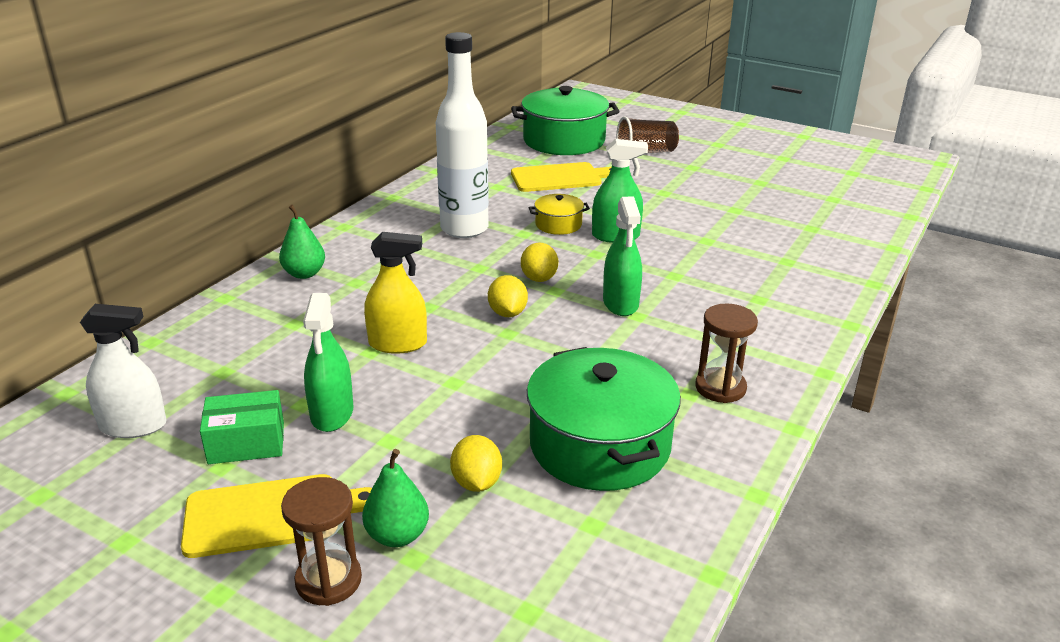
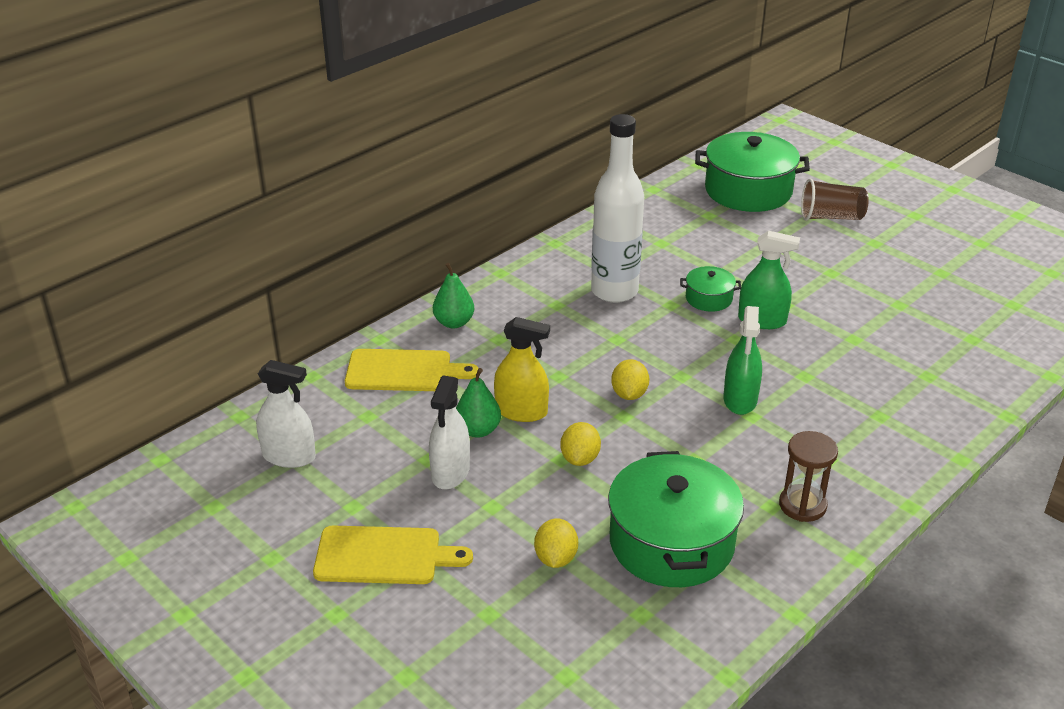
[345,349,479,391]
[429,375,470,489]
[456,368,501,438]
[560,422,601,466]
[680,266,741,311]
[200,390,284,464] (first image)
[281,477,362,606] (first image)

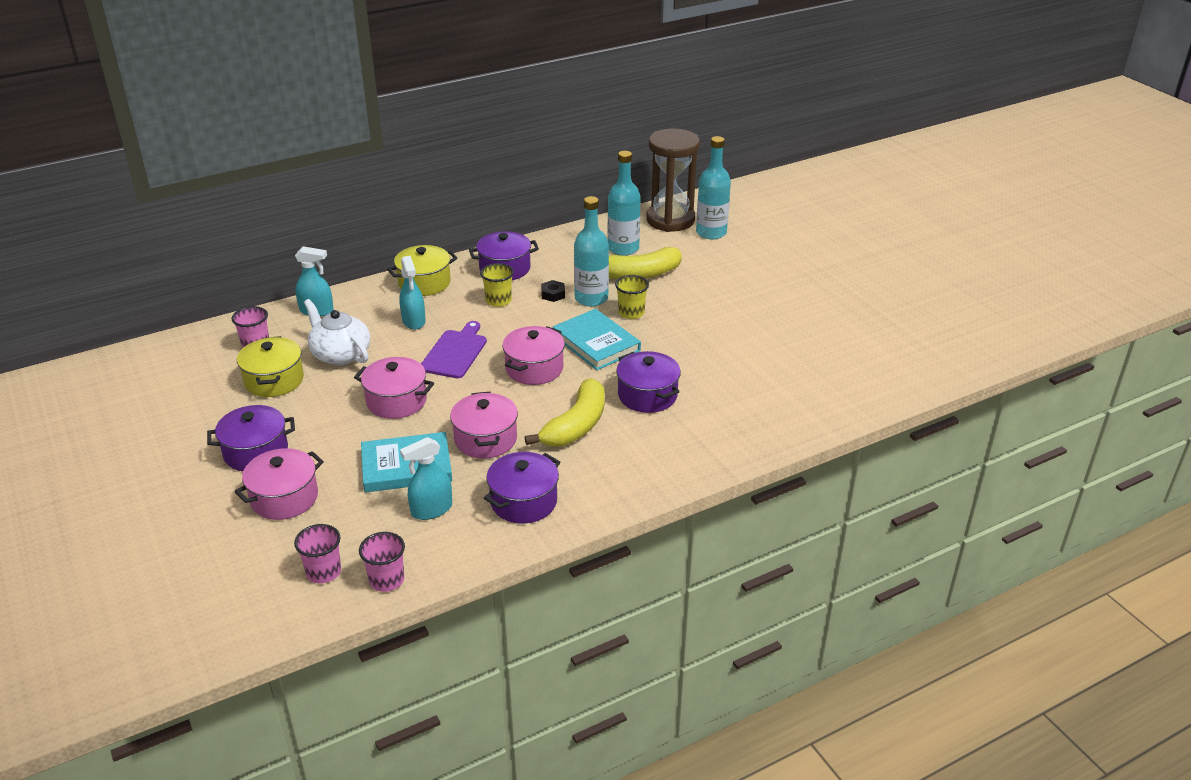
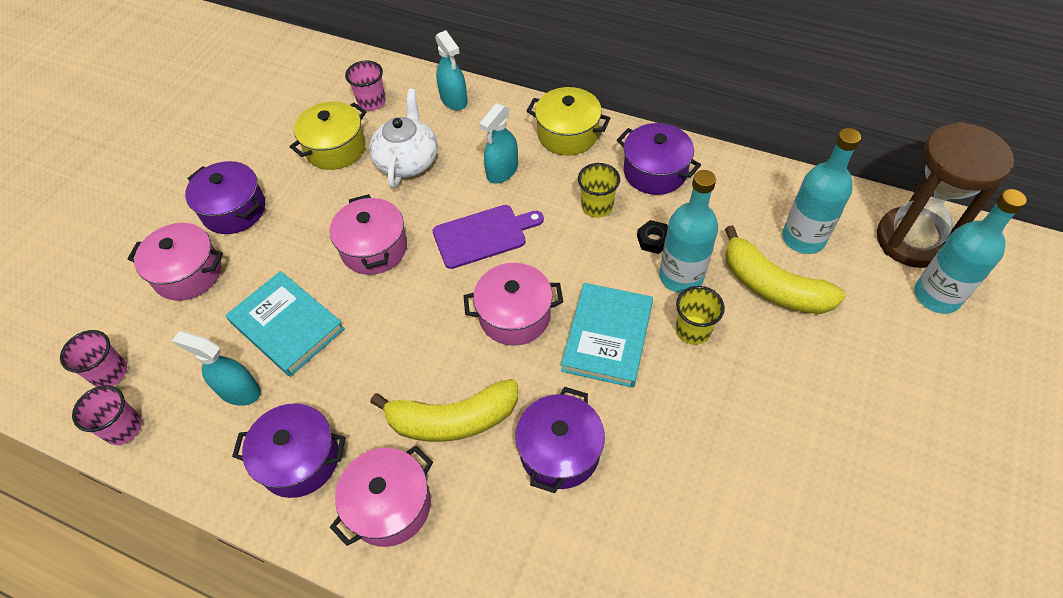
[330,446,433,547]

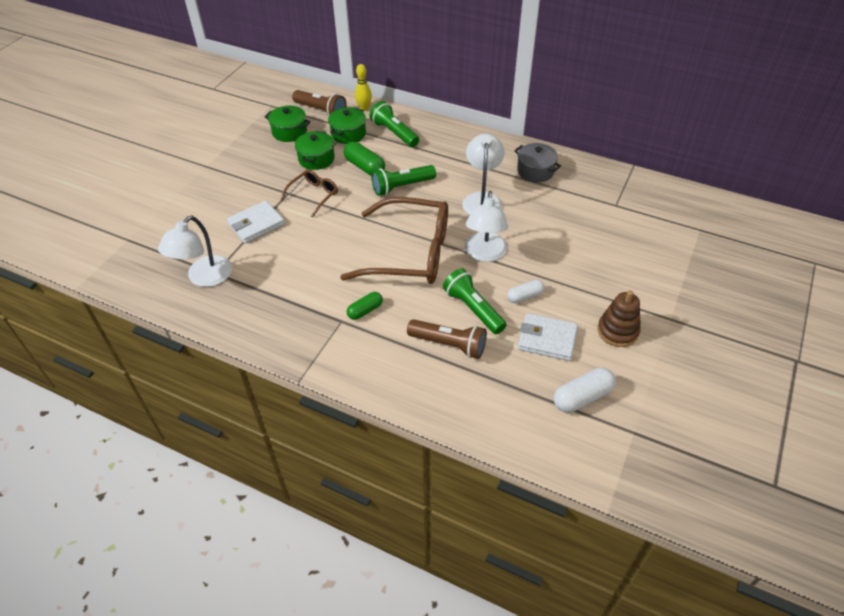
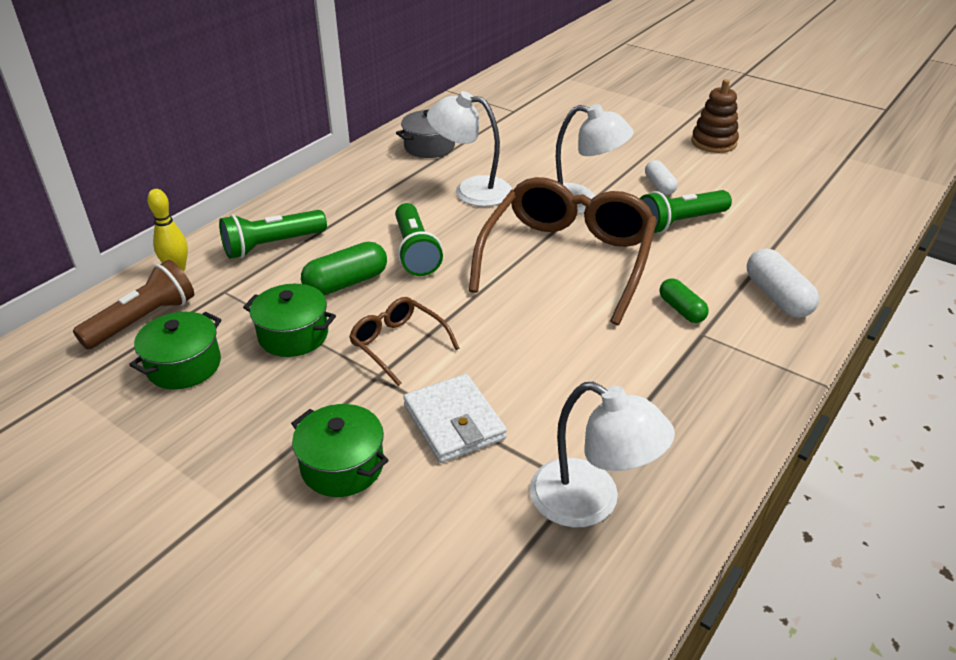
[291,404,389,497]
[747,249,819,318]
[407,319,487,359] (first image)
[518,313,578,361] (first image)

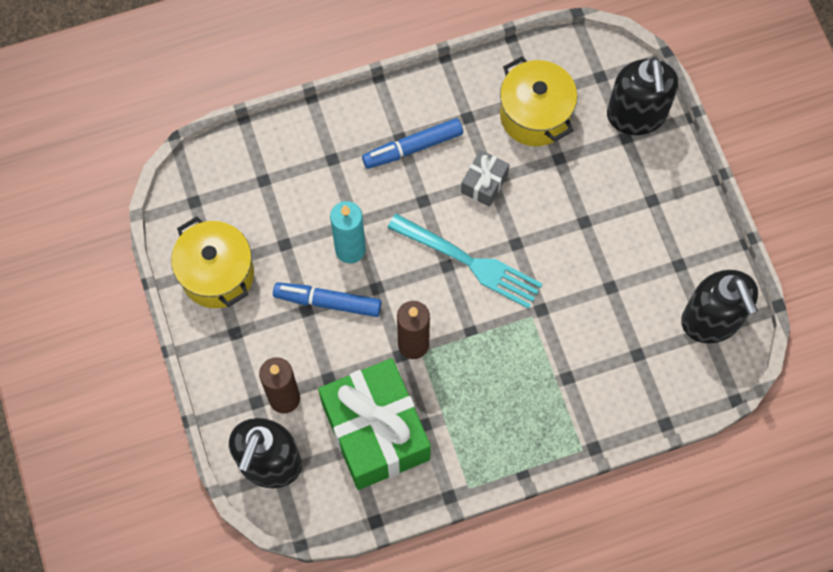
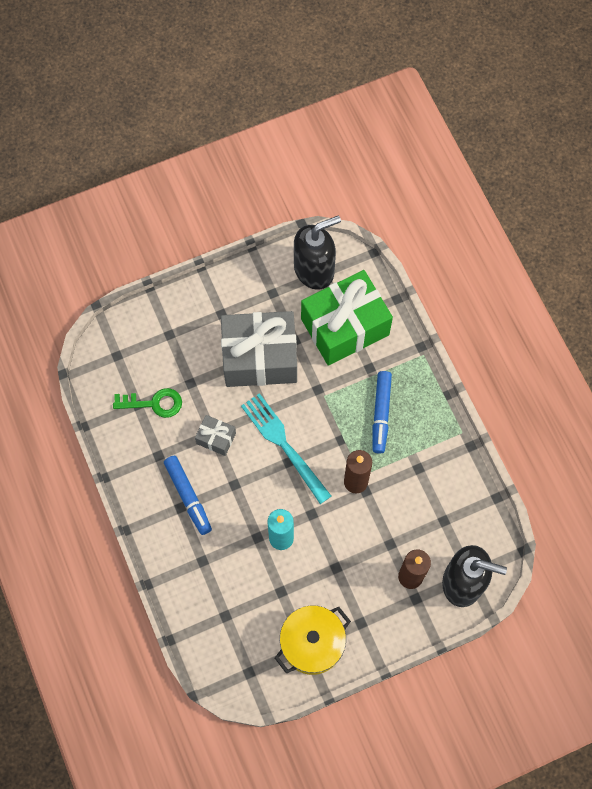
[113,388,182,418]
[221,311,297,387]
[241,393,331,504]
[301,270,393,366]
[373,371,392,454]
[607,57,678,135] (first image)

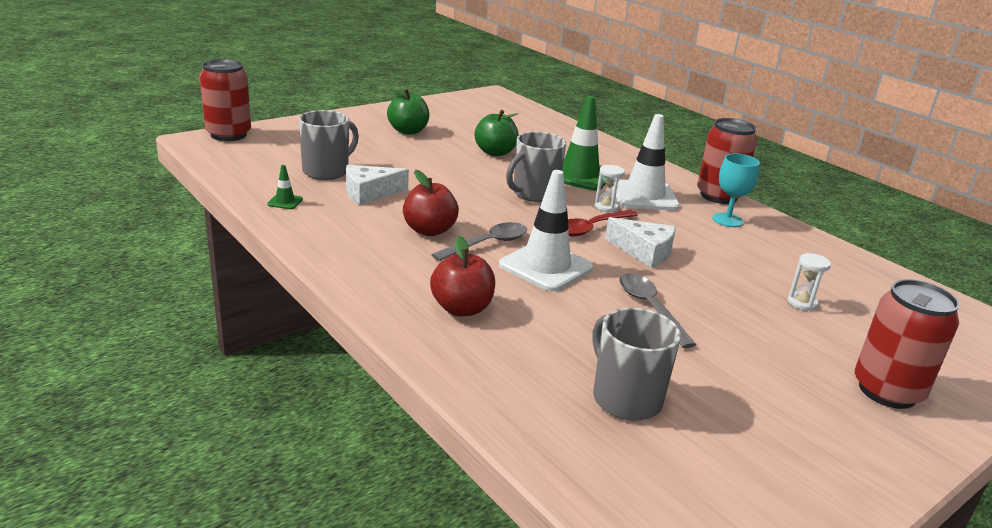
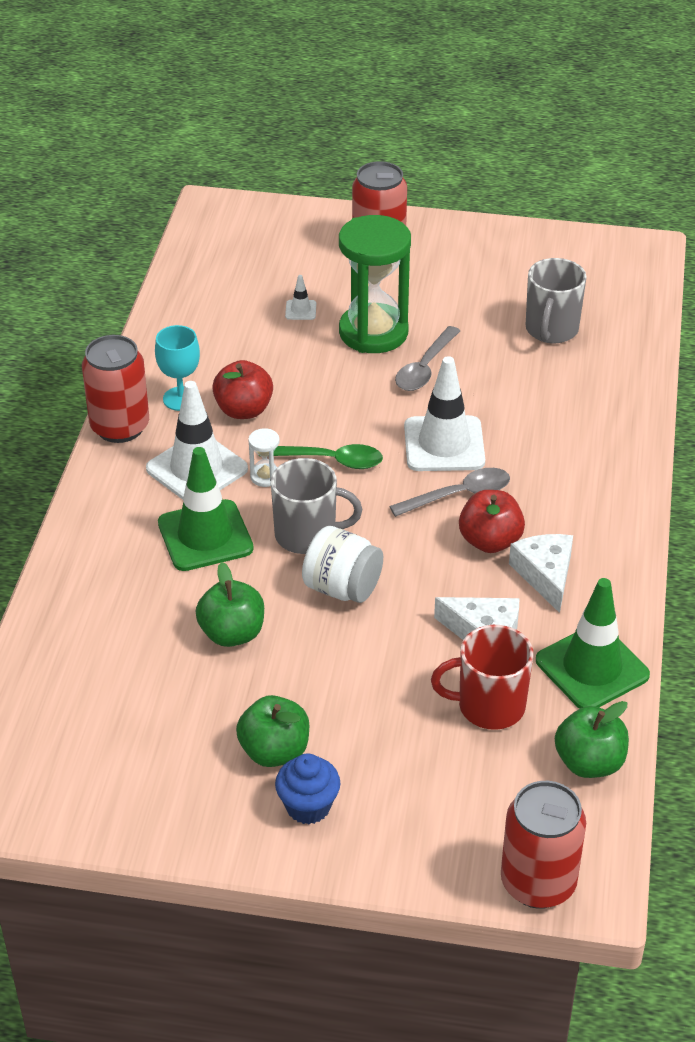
[212,360,273,419]
[273,444,383,469]
[275,753,341,824]
[285,275,316,320]
[302,526,383,603]
[339,215,411,353]
[389,468,510,517]
[431,625,533,730]
[509,534,573,613]
[536,578,650,709]
[555,701,629,778]

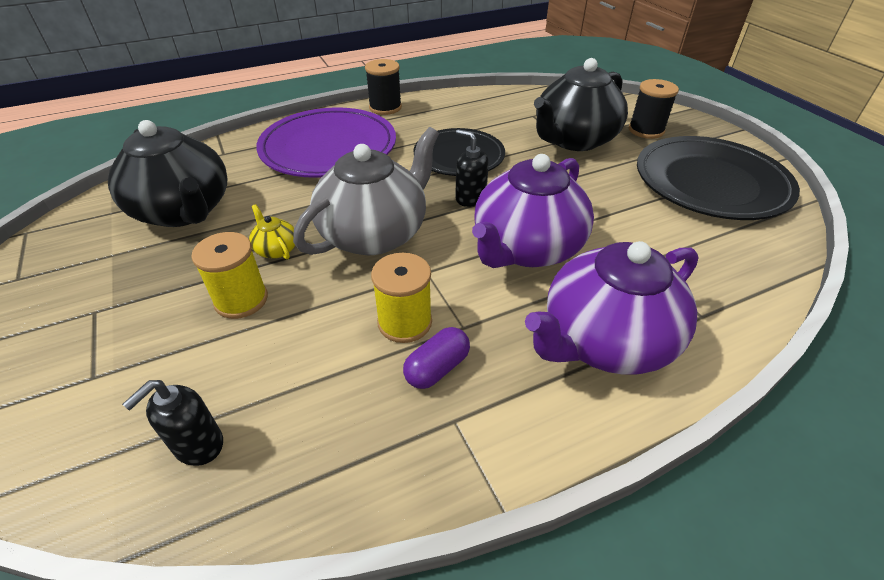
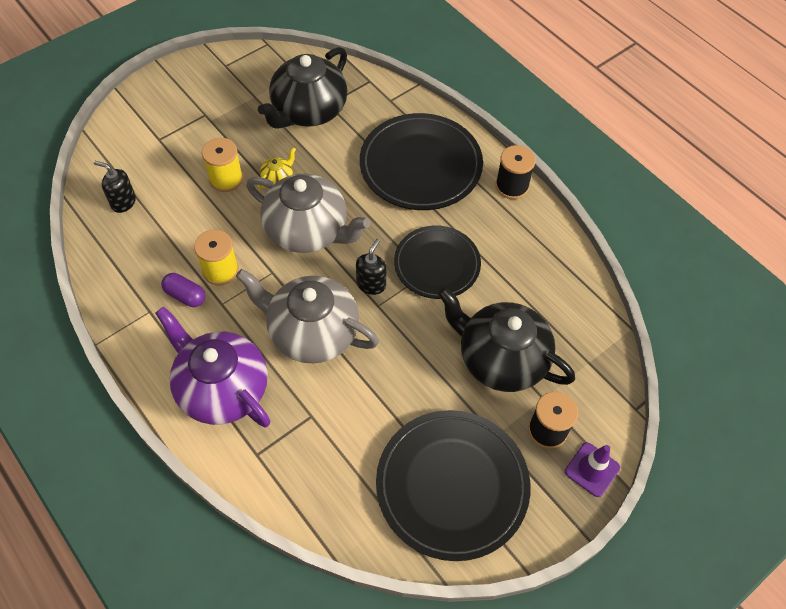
[236,269,379,363]
[360,113,483,210]
[565,443,620,497]

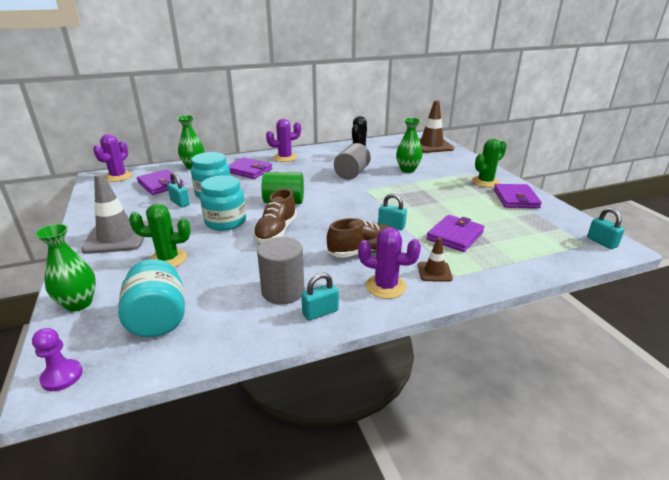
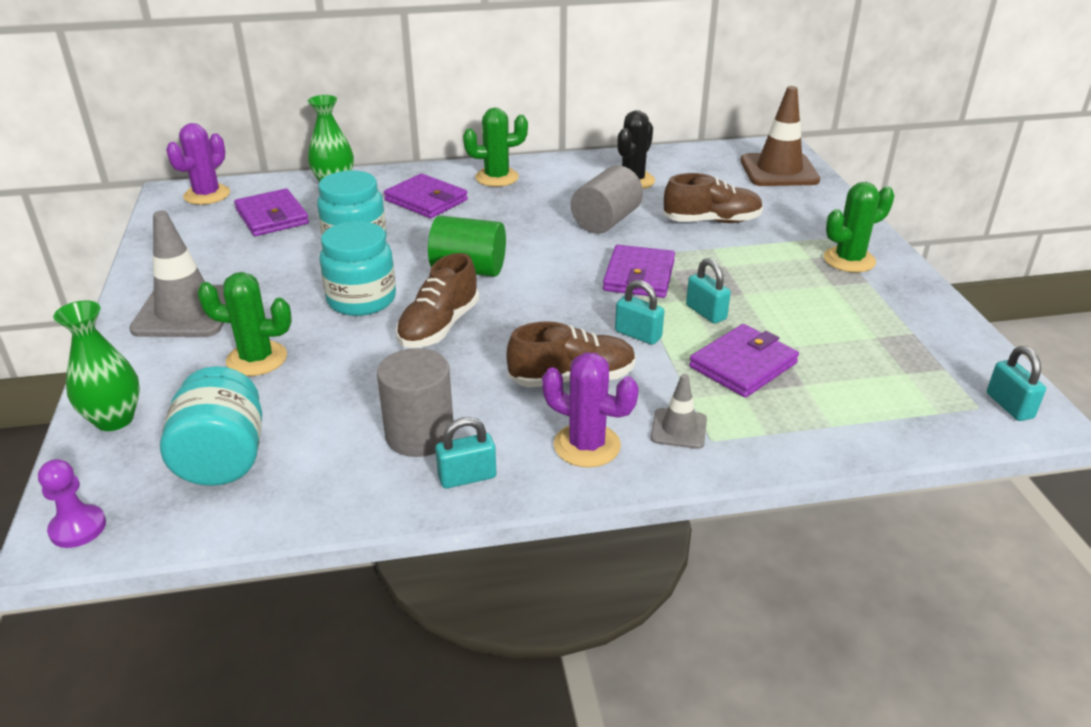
[463,108,528,187]
[603,245,675,298]
[651,374,707,449]
[663,173,763,223]
[686,258,731,324]

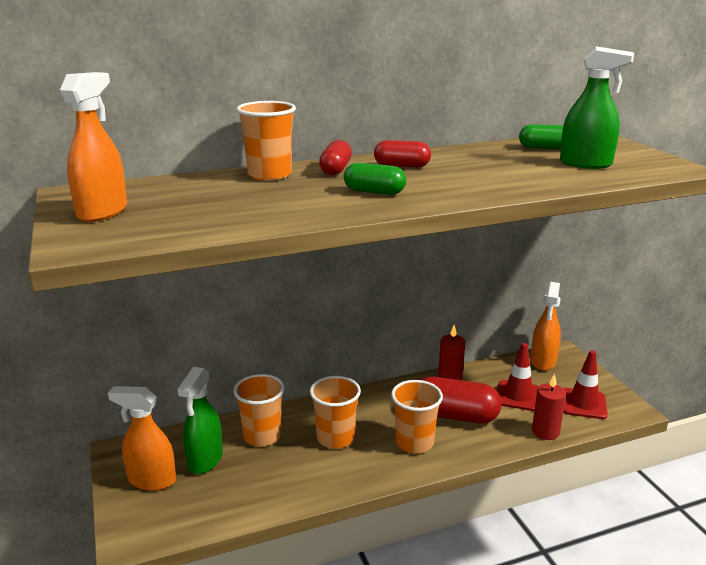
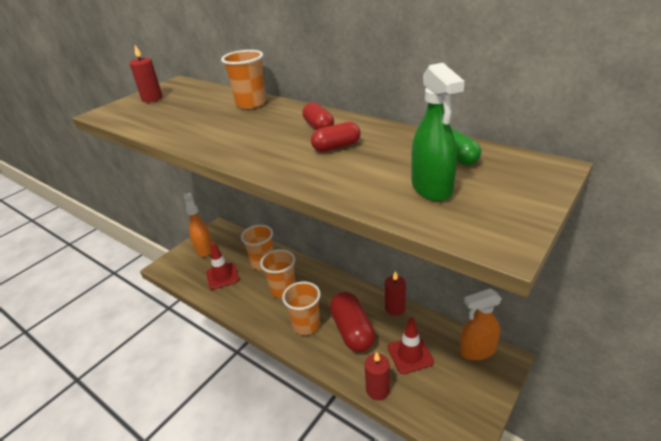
[129,45,163,102]
[206,243,239,290]
[311,122,361,152]
[177,367,223,474] (first image)
[344,163,406,195] (first image)

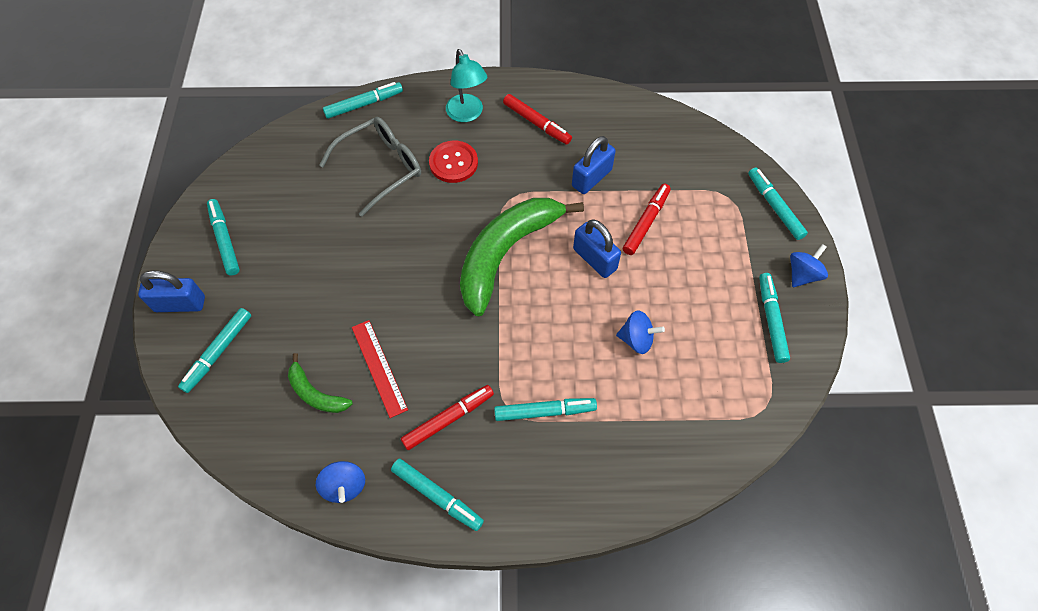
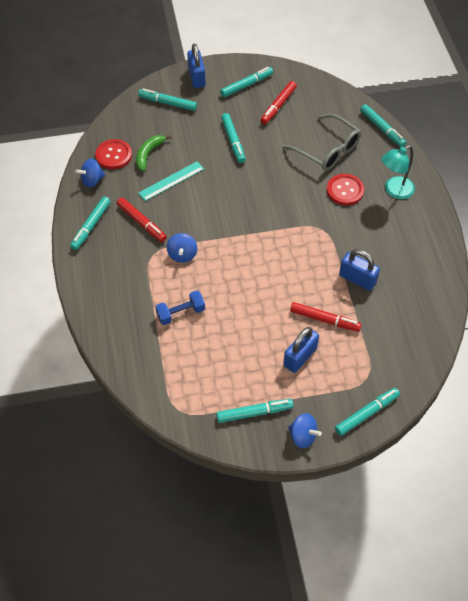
[95,139,132,169]
[138,161,204,201]
[155,290,205,325]
[167,233,197,263]
[221,113,246,163]
[261,81,297,124]
[283,327,319,373]
[460,198,584,316] (first image)

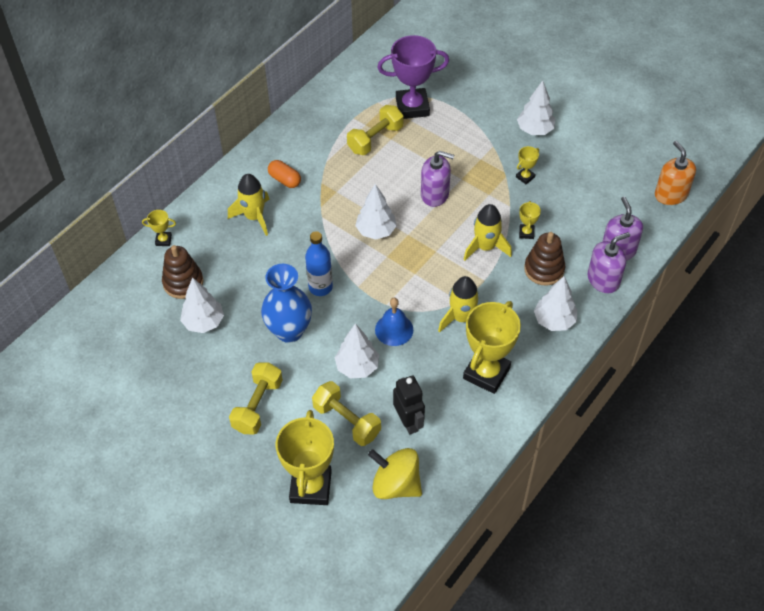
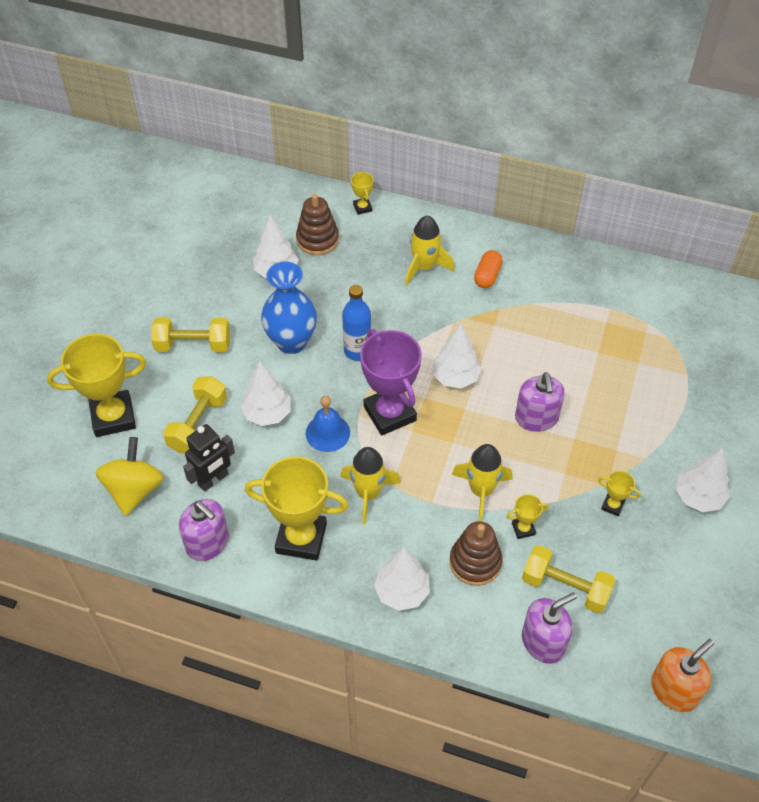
[179,499,229,561]
[360,329,422,436]
[522,545,615,613]

